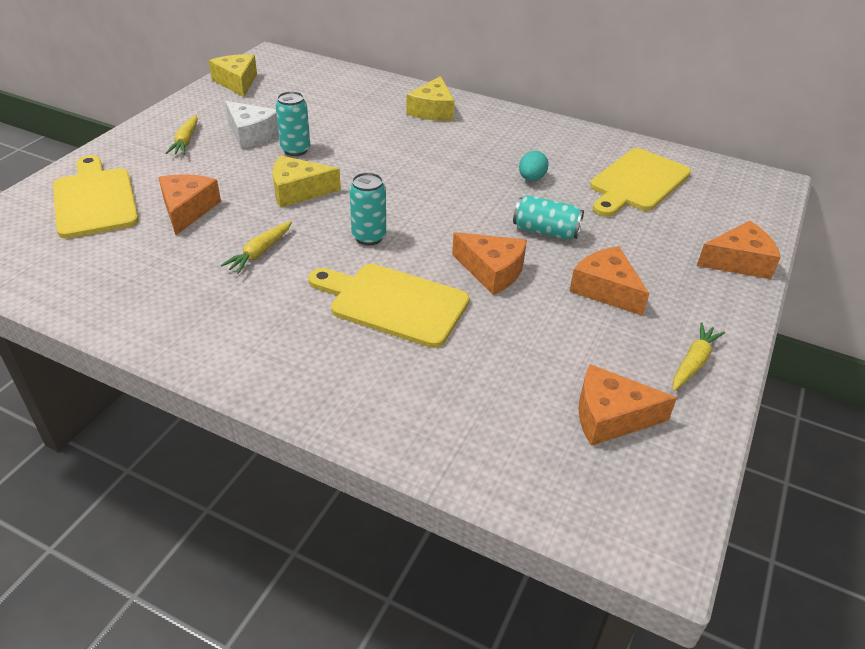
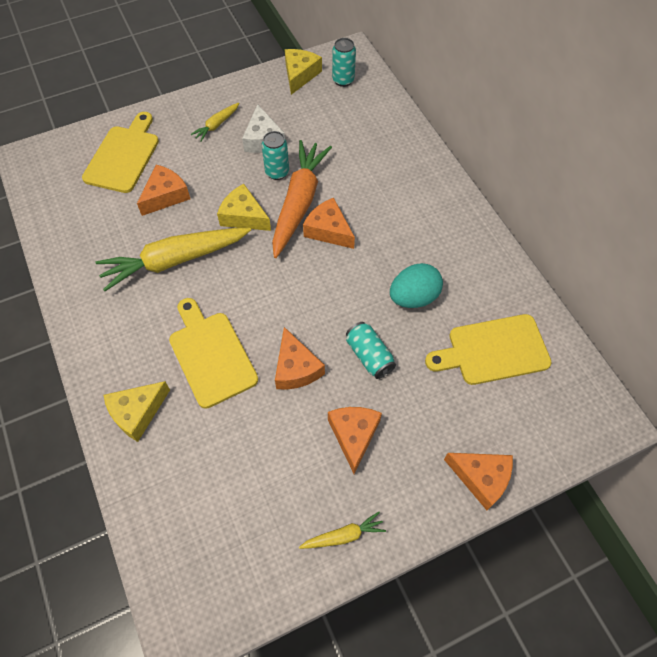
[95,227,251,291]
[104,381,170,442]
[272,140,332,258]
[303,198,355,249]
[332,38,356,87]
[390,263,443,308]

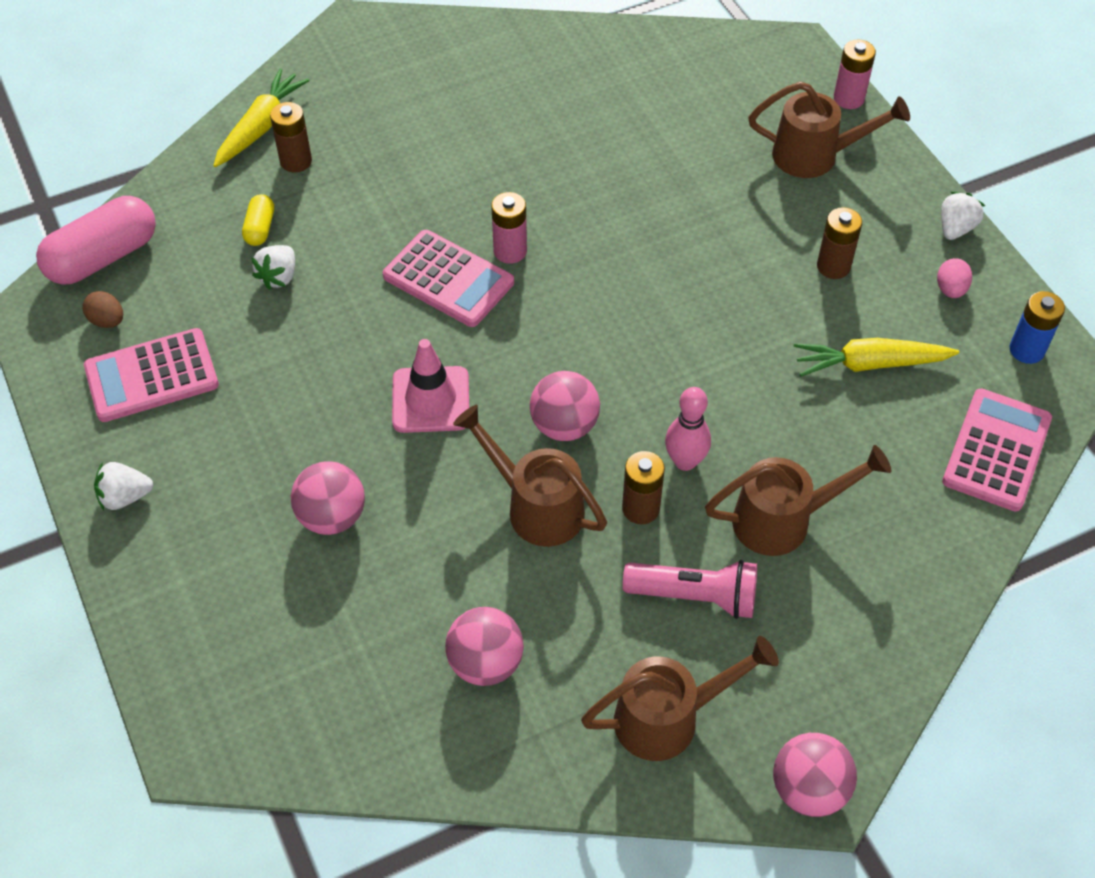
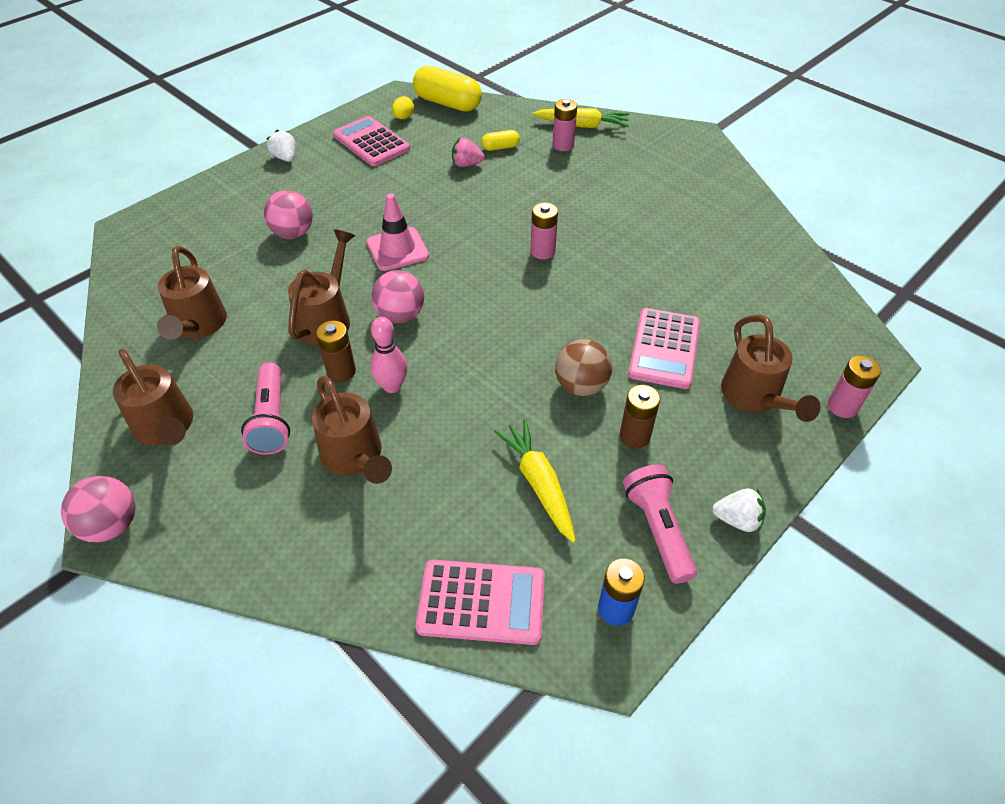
[157,246,227,340]
[392,96,414,119]
[413,65,482,111]
[452,138,485,167]
[553,99,577,151]
[555,339,612,396]
[623,465,697,584]
[628,308,700,389]

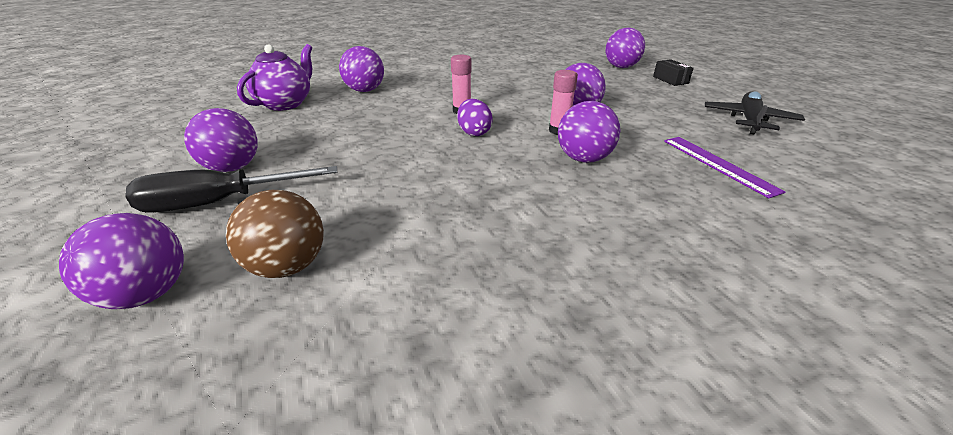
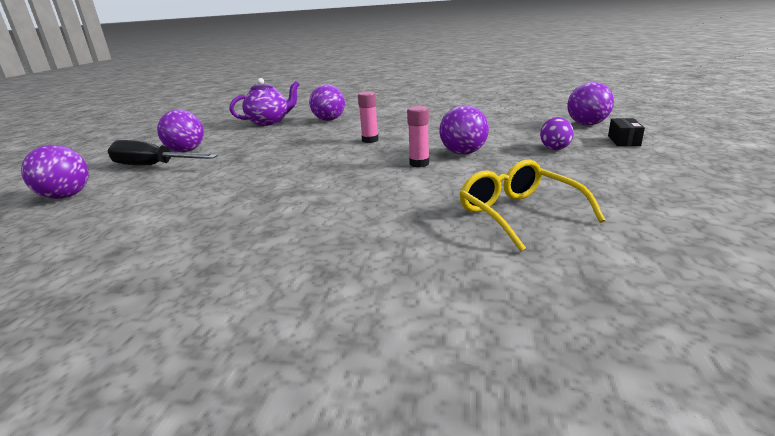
[459,160,605,252]
[540,117,574,150]
[226,190,324,278] (first image)
[558,101,621,163] (first image)
[705,91,805,134] (first image)

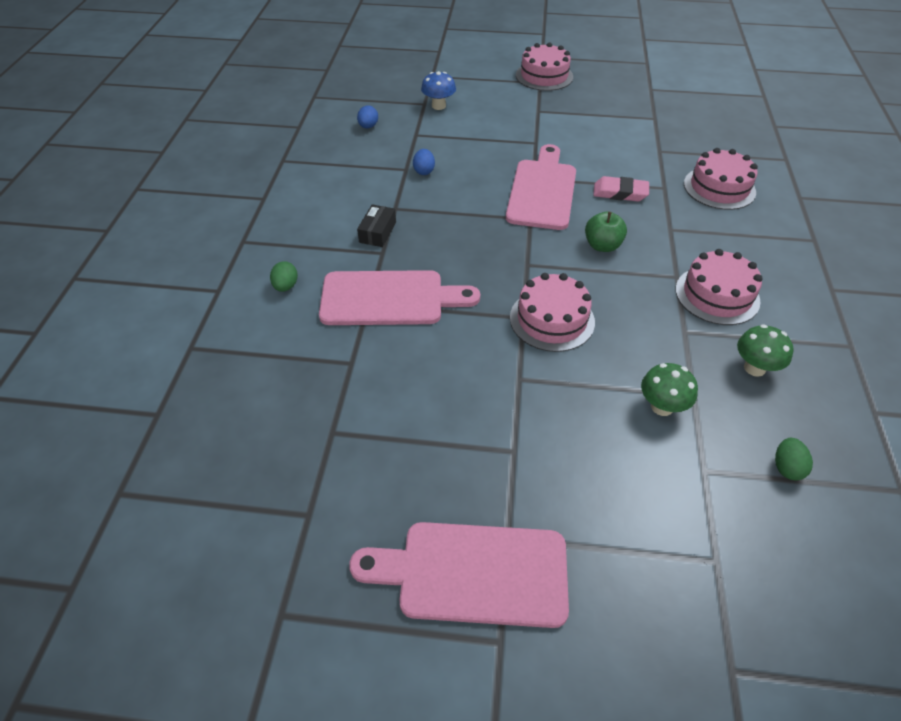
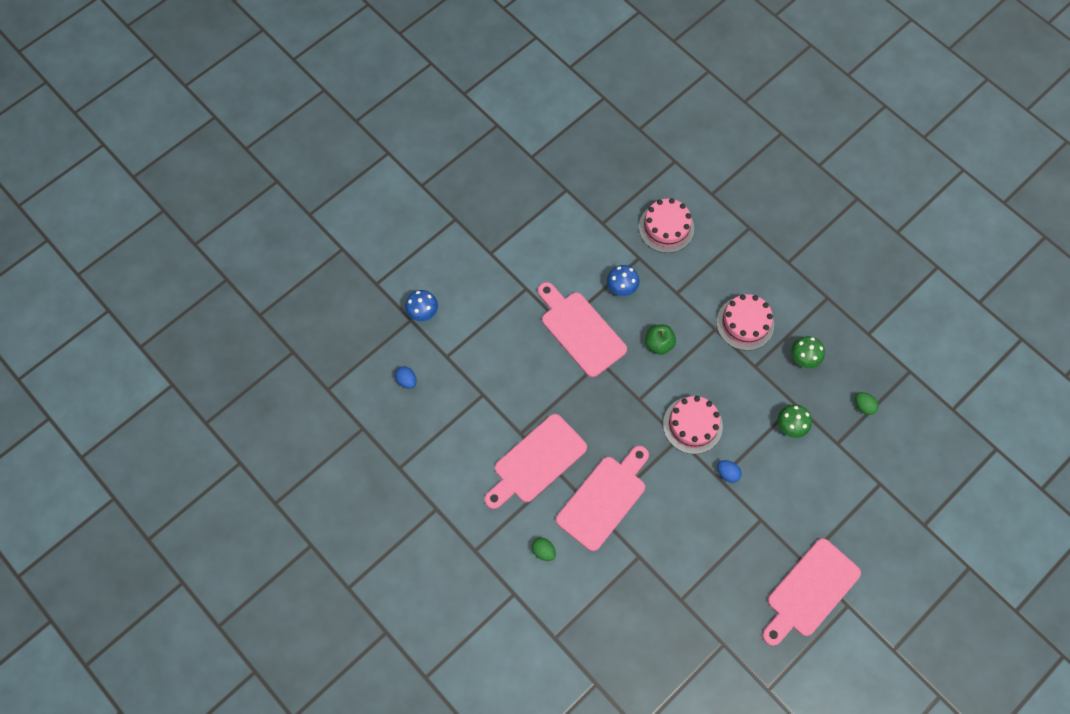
[484,414,587,509]
[607,265,639,296]
[717,460,742,483]
[516,42,573,91] (first image)

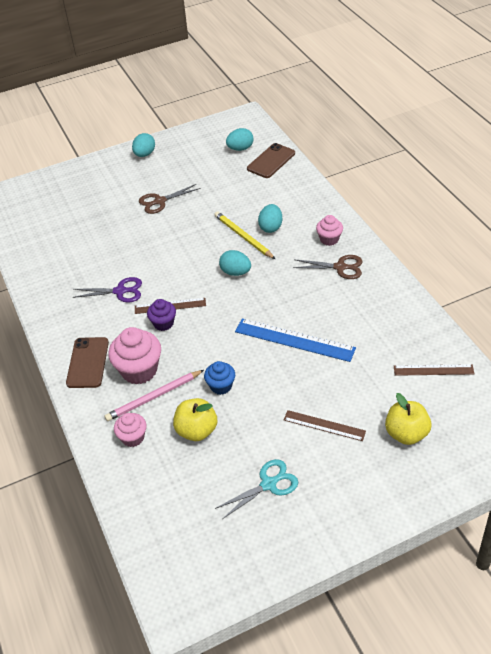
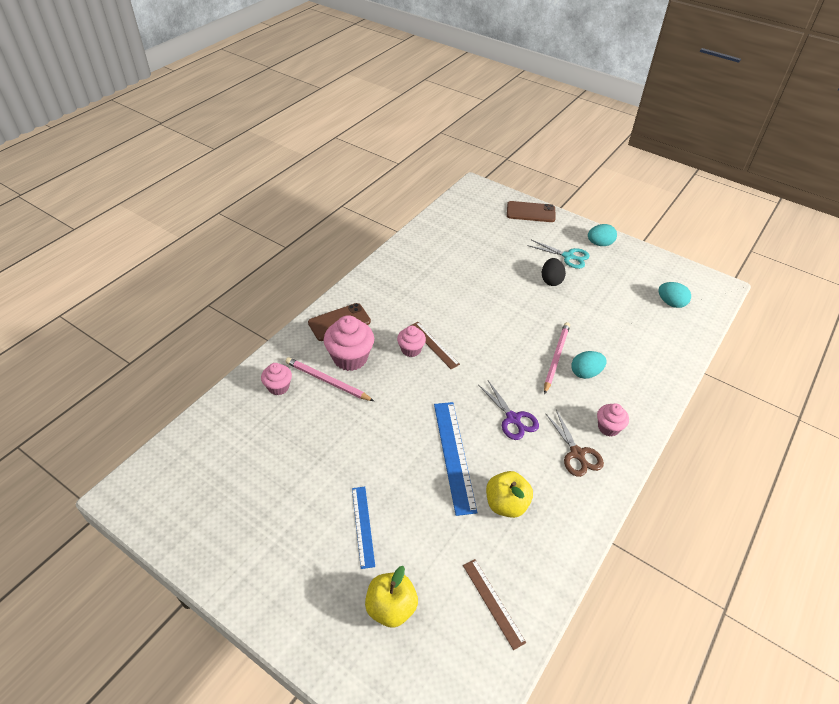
[352,487,375,569]
[397,326,426,357]
[478,380,539,440]
[486,471,533,518]
[507,201,556,222]
[528,240,590,269]
[542,258,566,286]
[544,322,570,394]
[204,361,235,395] (first image)
[219,250,251,276] (first image)

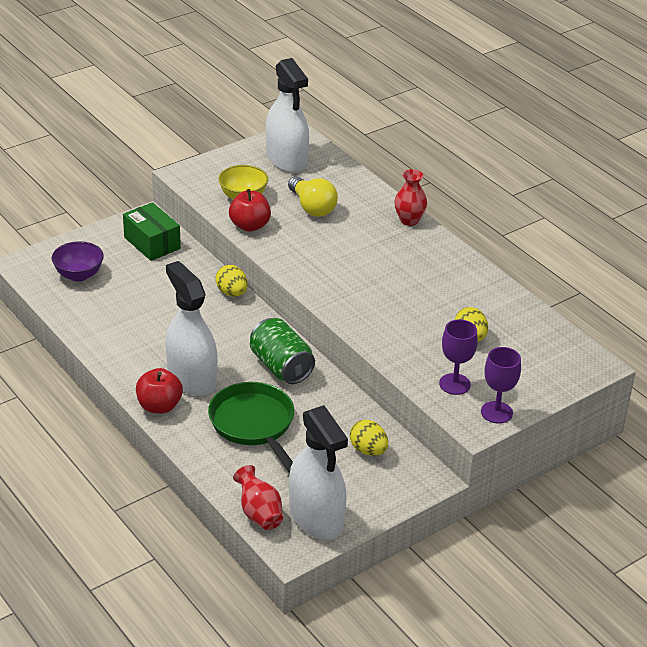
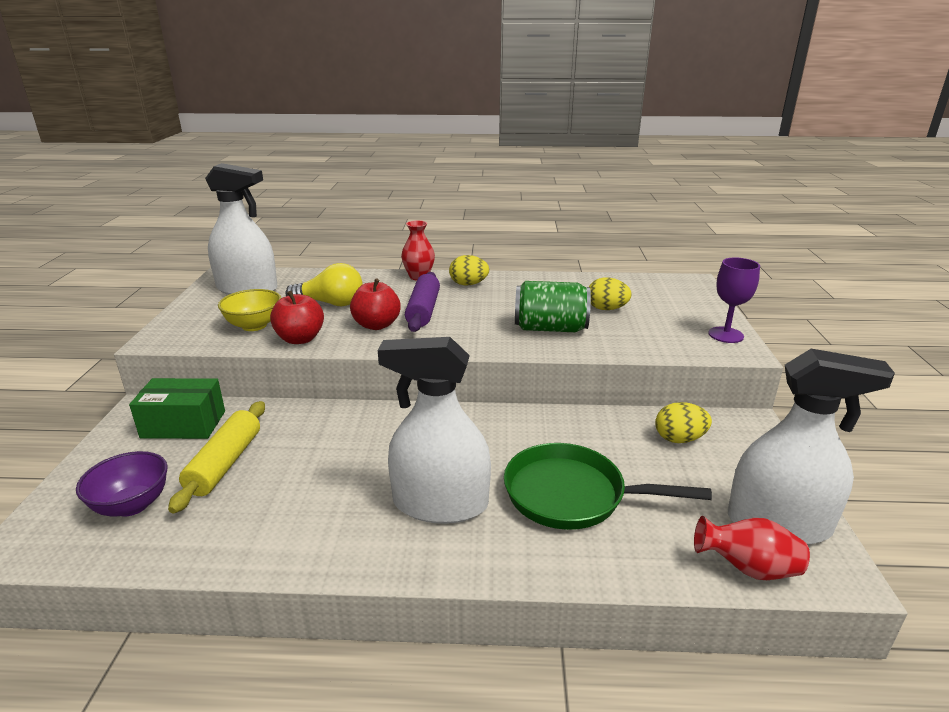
[168,401,265,513]
[350,279,401,330]
[405,272,440,332]
[449,255,489,285]
[515,281,591,332]
[439,319,478,395] (first image)

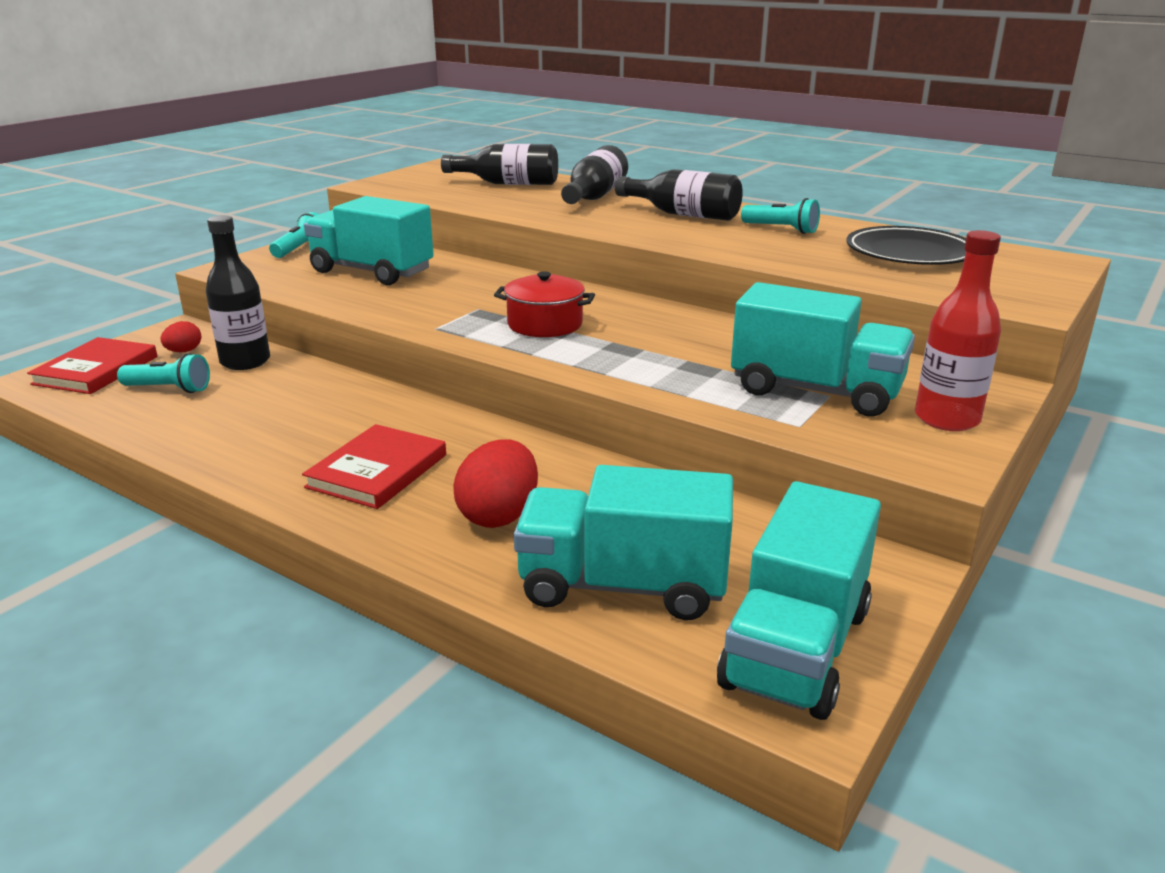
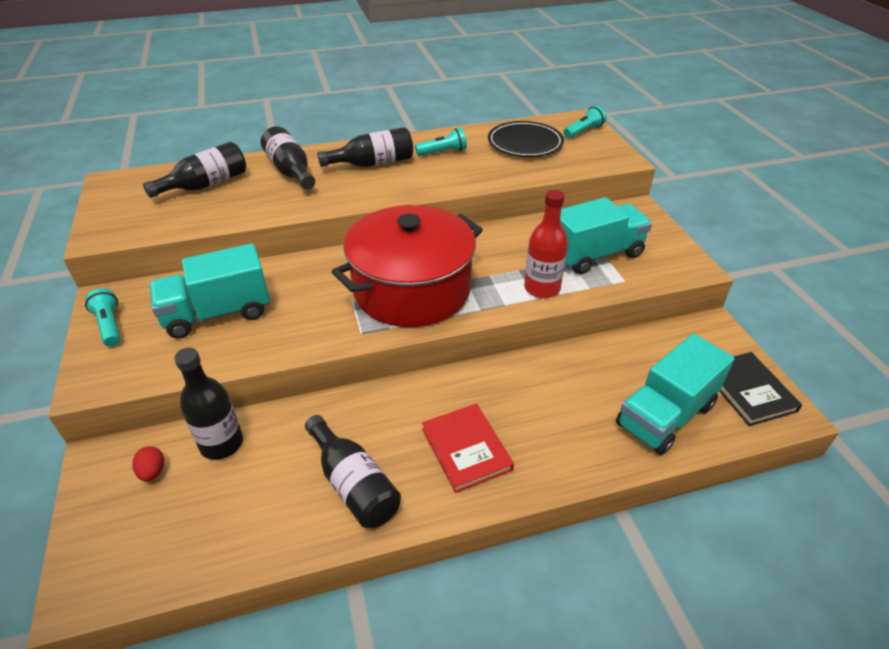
[305,415,401,528]
[332,205,483,327]
[524,190,568,298]
[564,106,606,138]
[719,352,802,426]
[27,337,157,394] (first image)
[453,439,538,528] (first image)

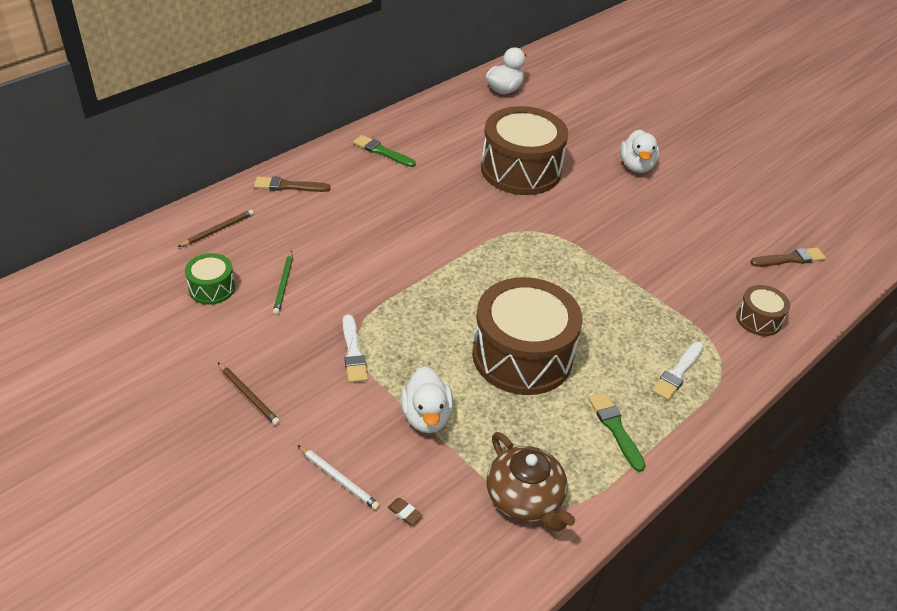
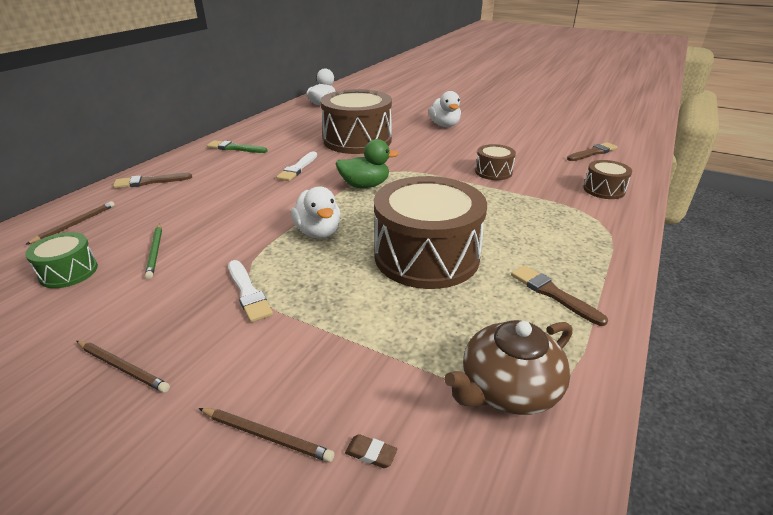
[199,408,335,462]
[276,151,317,181]
[291,187,341,238]
[336,139,399,188]
[444,320,572,415]
[475,144,516,180]
[511,265,608,326]

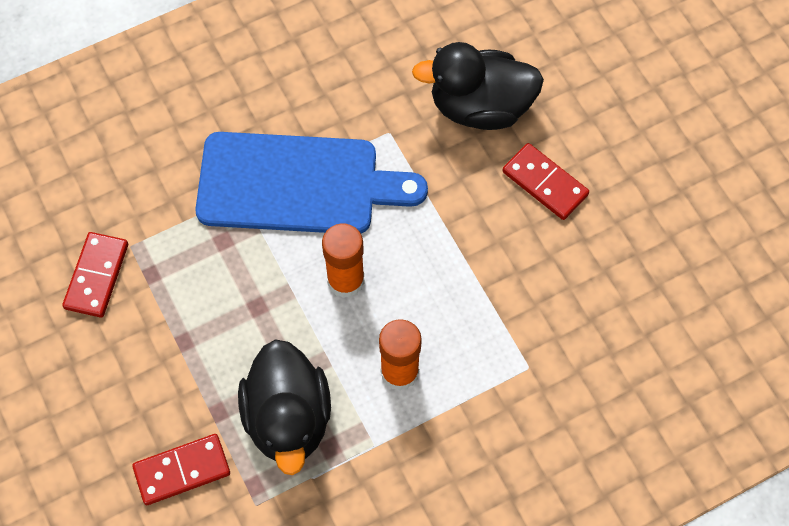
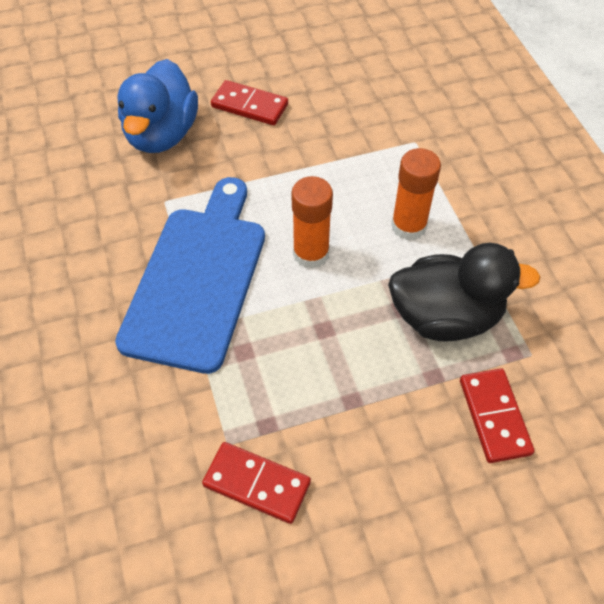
[117,59,198,153]
[211,80,288,125]

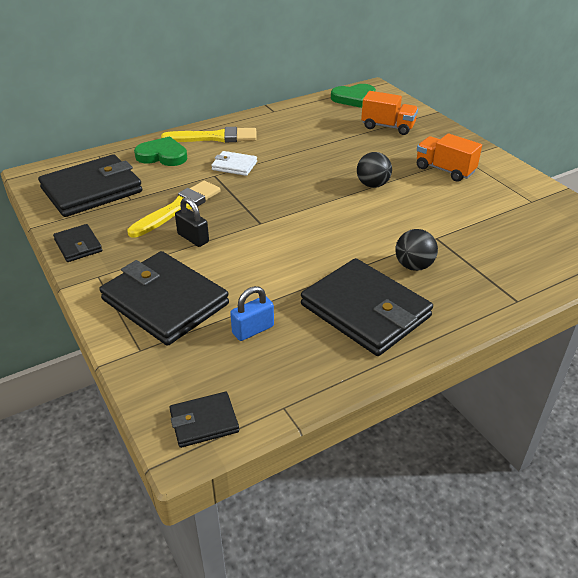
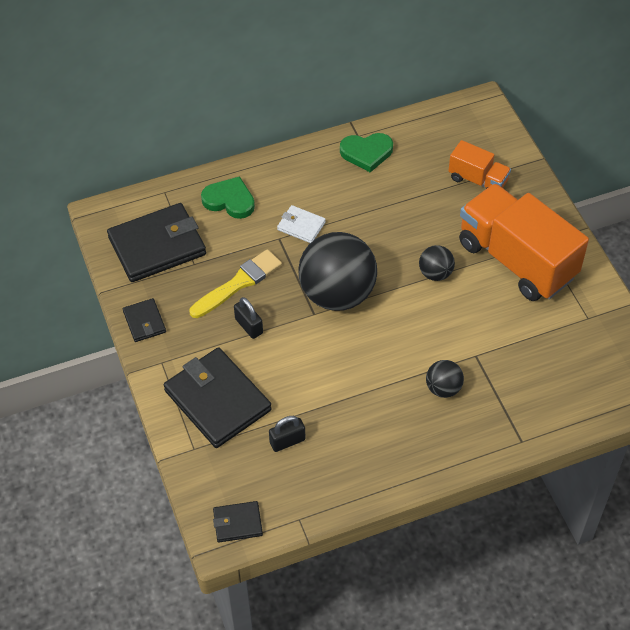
[269,416,306,452]
[298,232,377,311]
[340,133,393,172]
[459,183,589,301]
[161,127,257,142] (first image)
[301,258,433,356] (first image)

